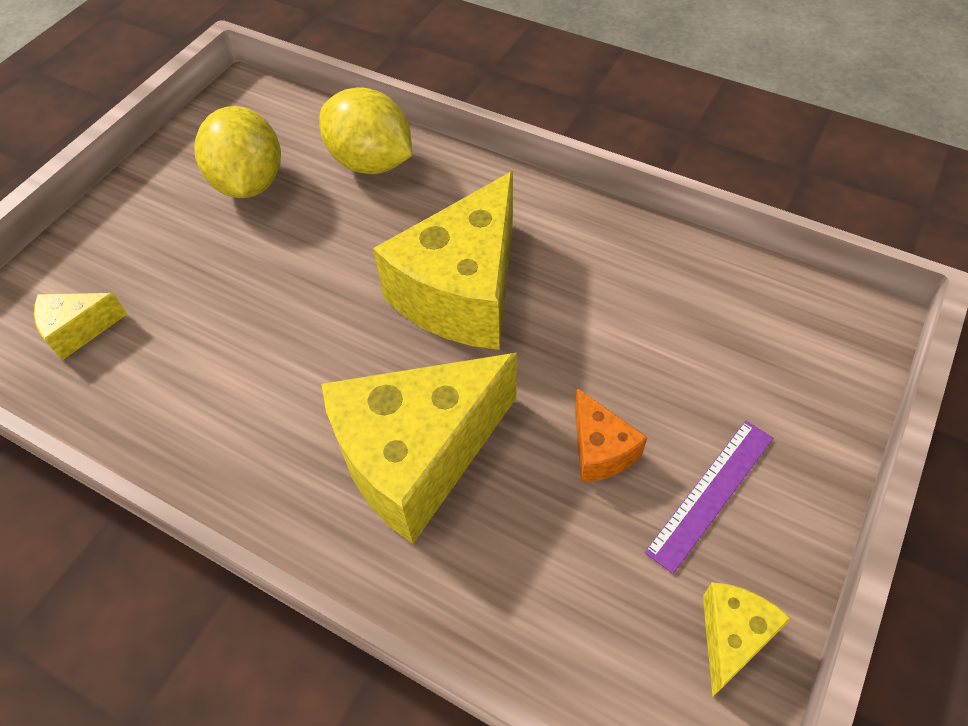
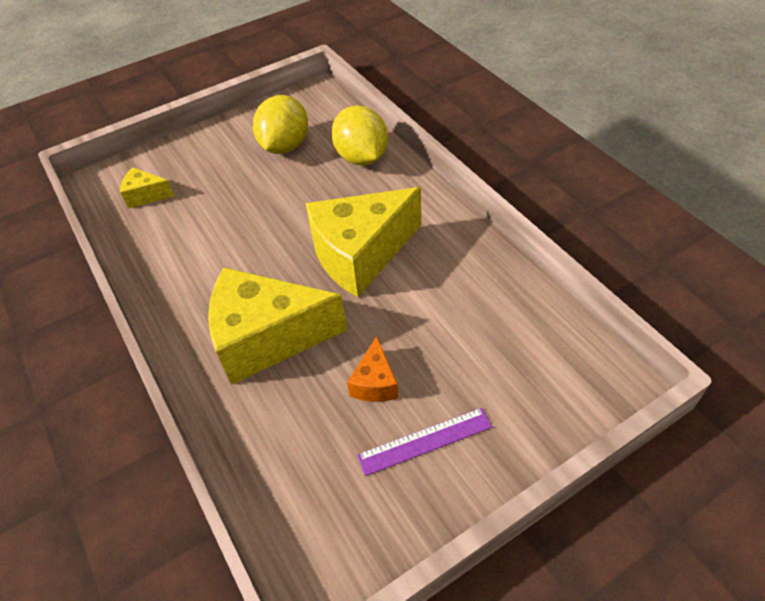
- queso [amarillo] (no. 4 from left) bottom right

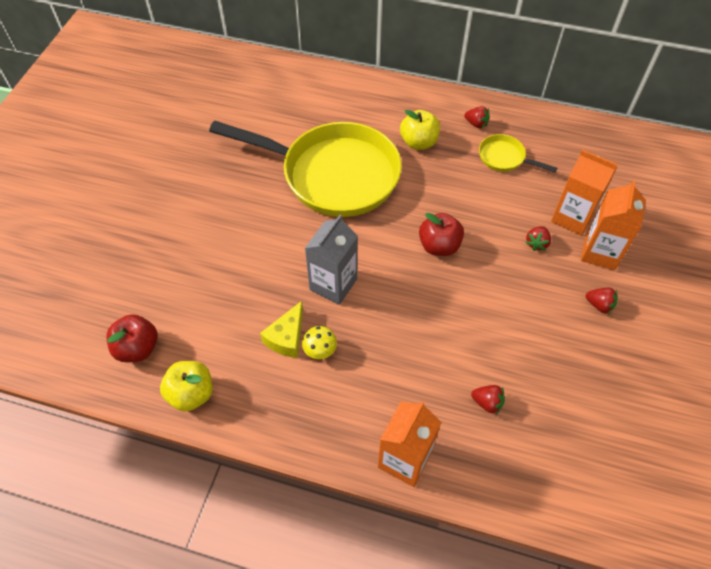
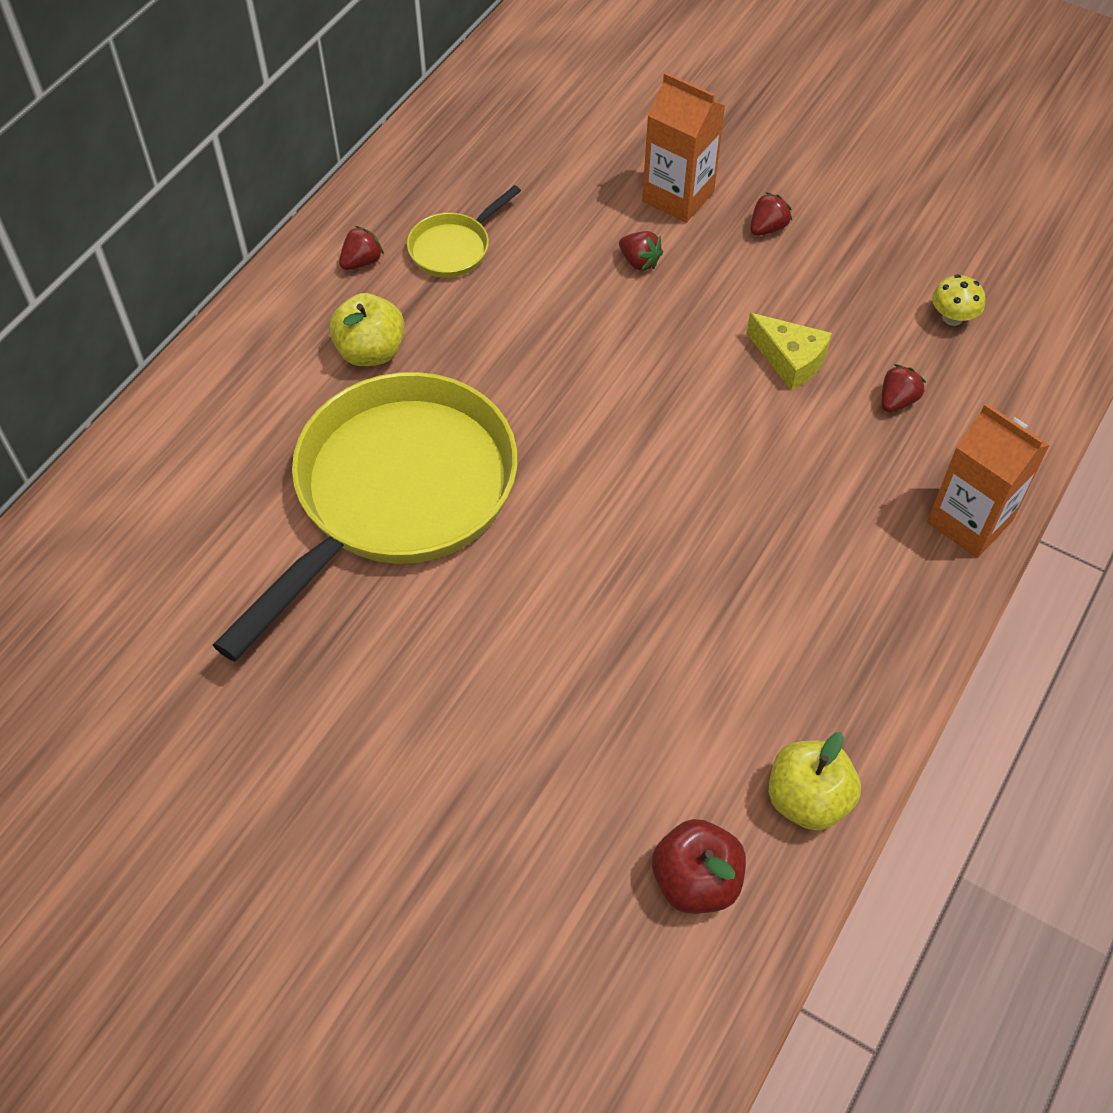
- cartón de leche [naranja] (no. 2 from left) middle right
- manzana [rojo] (no. 2 from left) centre
- cartón de leche [gris] centre
~ queso [amarillo] centre to top right
~ seta [amarillo] centre to top right

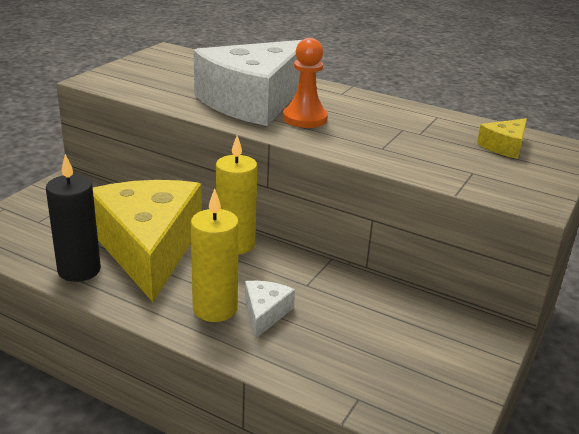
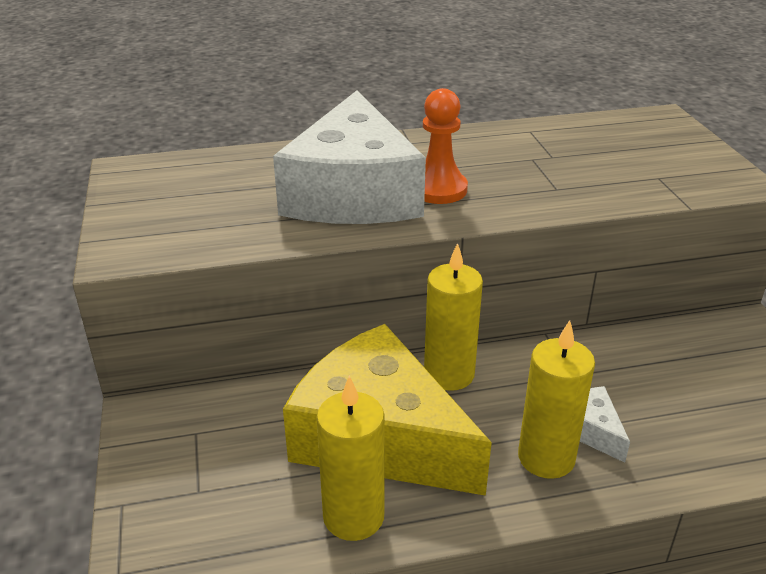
- queso [amarillo] (no. 2 from left) top right
~ vela [negro] middle left to vela [amarillo] (no. 1 from left) bottom centre

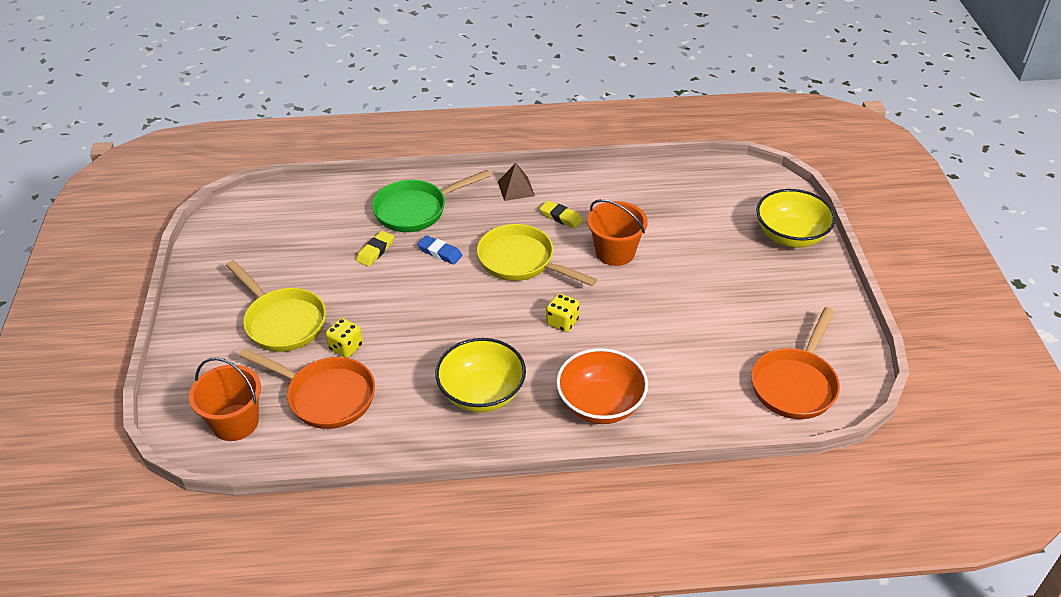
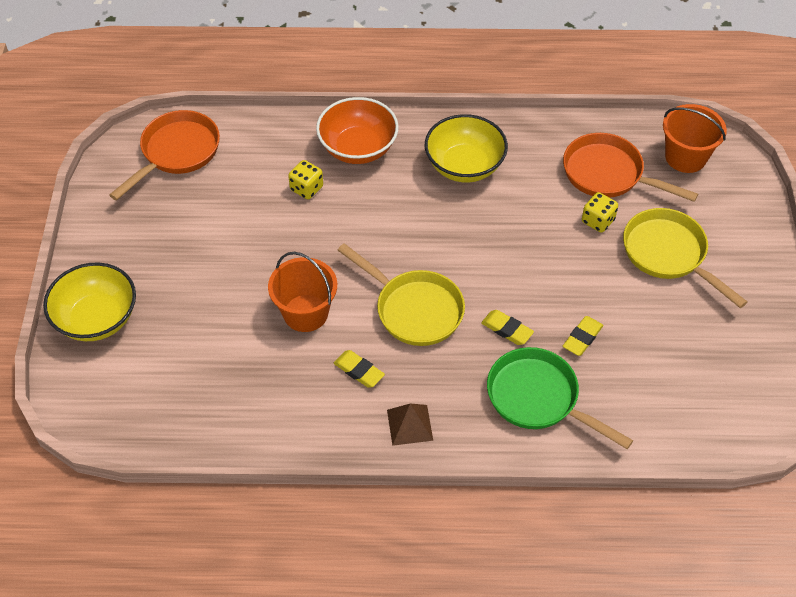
~ sartén [verde] centre = bottom right 120 degrees counterclockwise
~ goma de borrar [azul] centre to goma de borrar [amarillo] (no. 2 from left) centre
~ dado [amarillo] (no. 2 from left in the first image) centre to dado [amarillo] (no. 1 from left) top centre

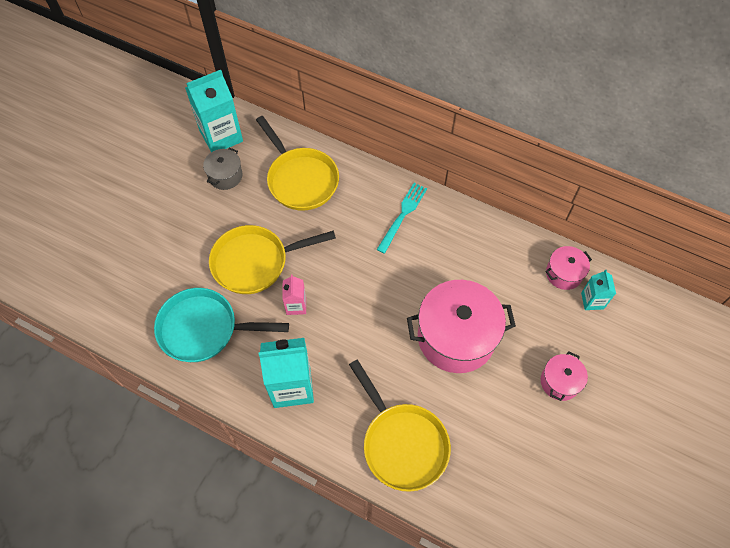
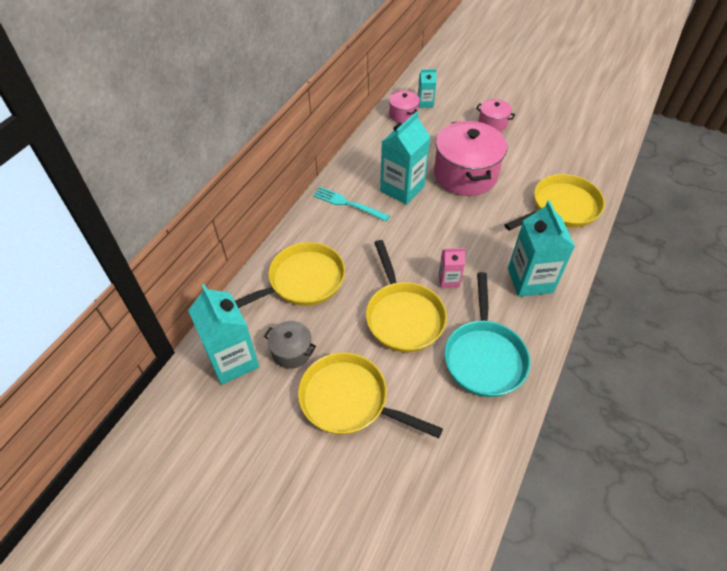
+ cartón de leche [turquesa] (no. 2 from left) top centre
+ sartén [amarillo] (no. 2 from left) bottom centre

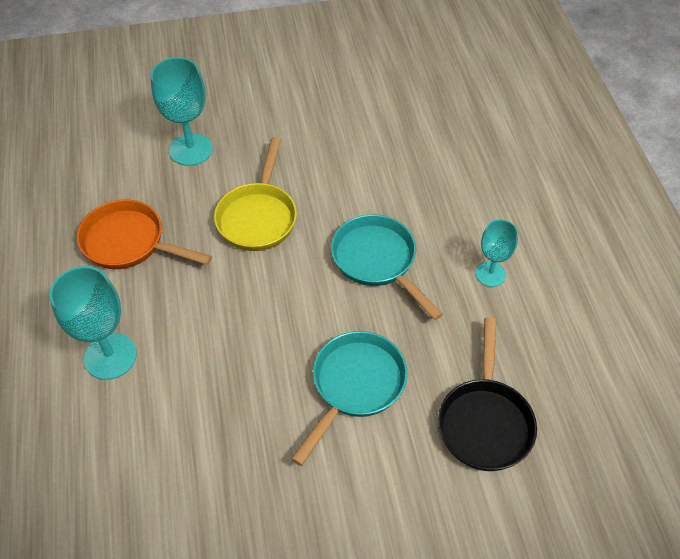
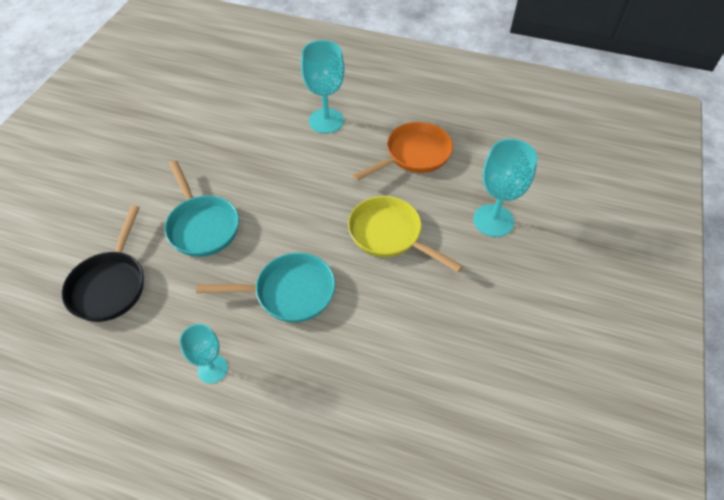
~ sartén [negro] bottom right = middle left 120 degrees counterclockwise

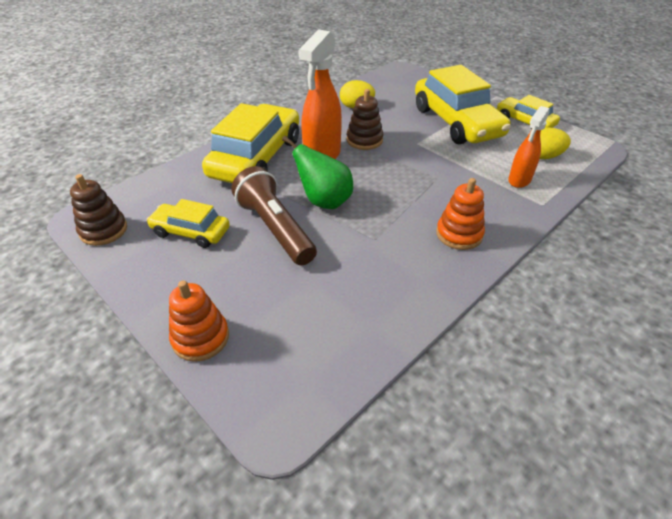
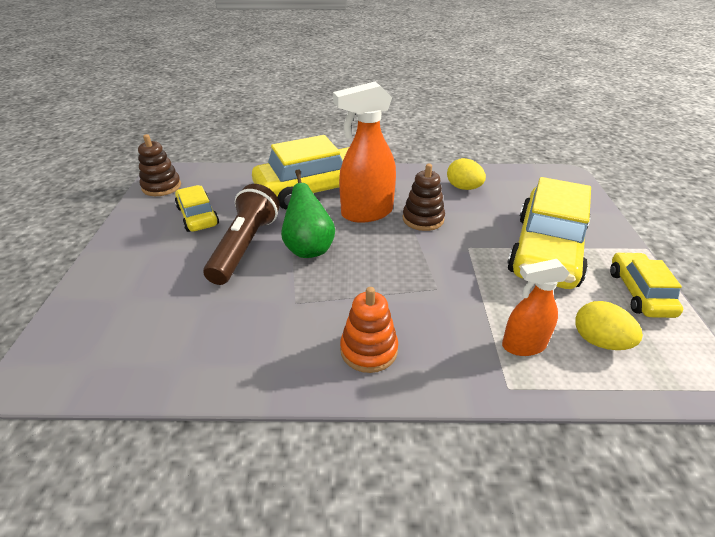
- juguete apilable [naranja] (no. 1 from left) middle left

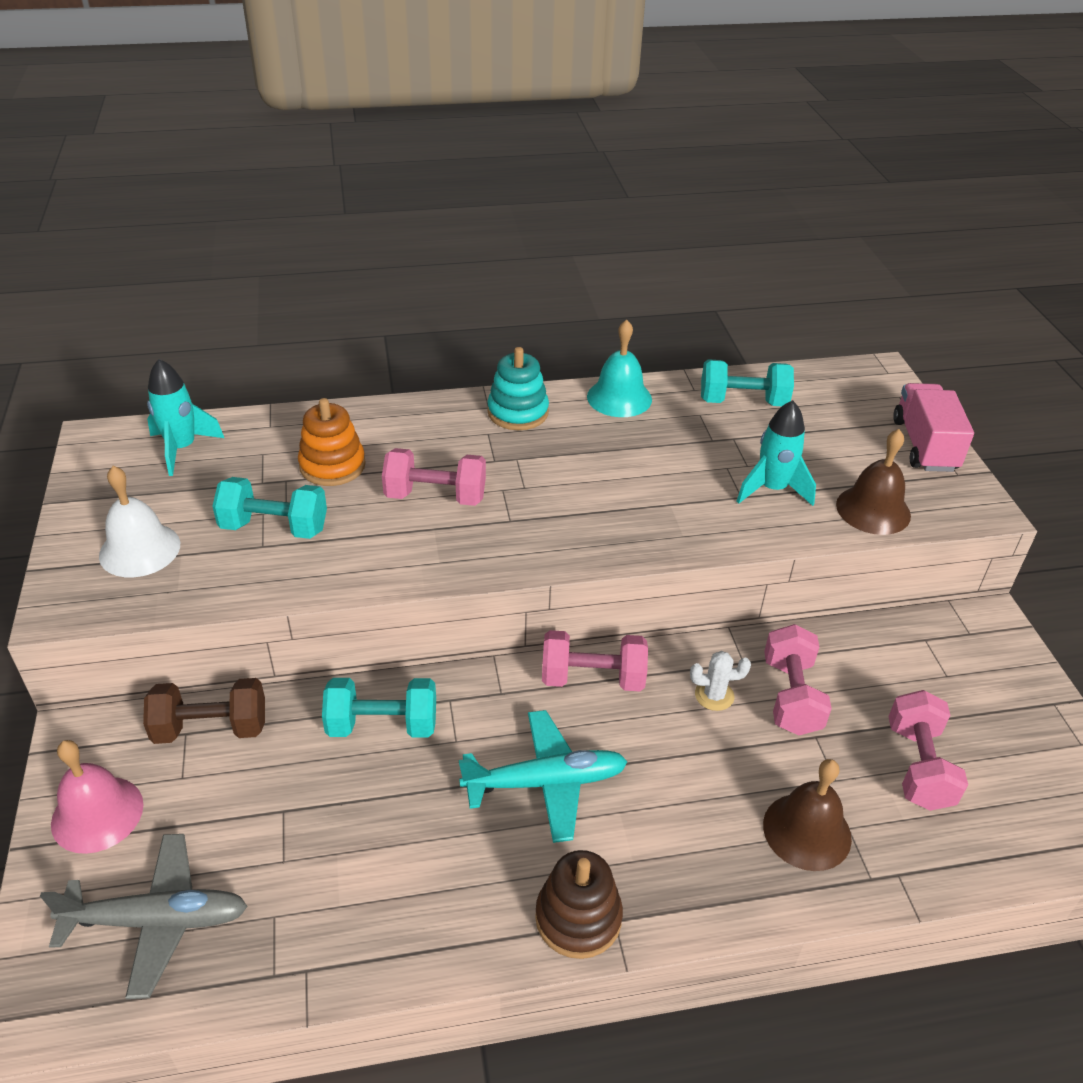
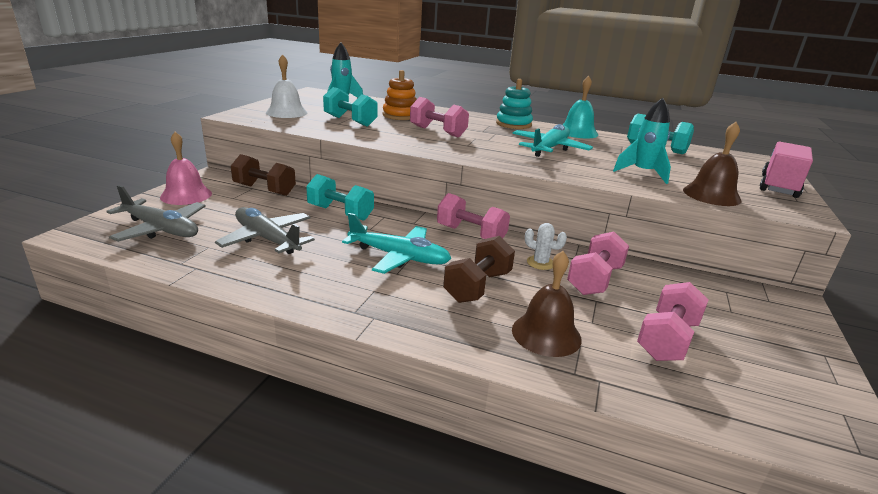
- juguete apilable [marrón] bottom centre
+ avión [turquesa] (no. 2 from left) top centre
+ avión [gris] (no. 2 from left) middle left
+ mancuerna [marrón] (no. 2 from left) centre

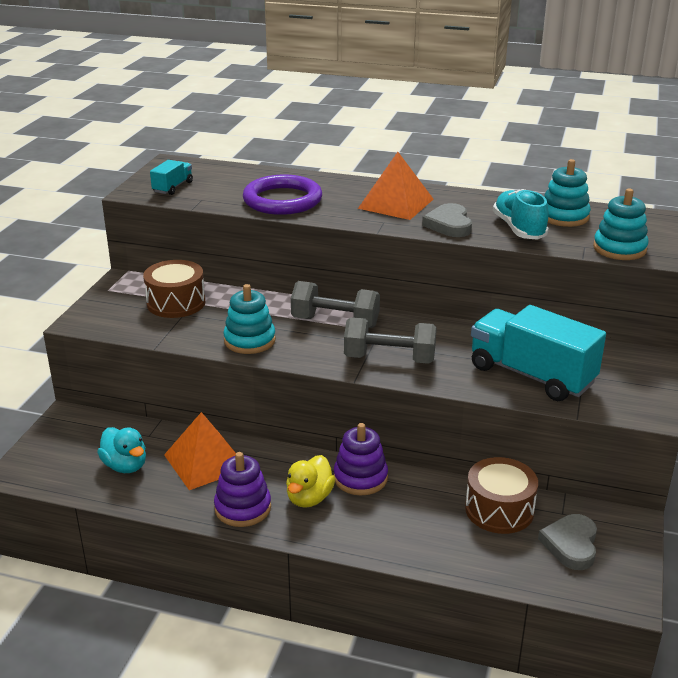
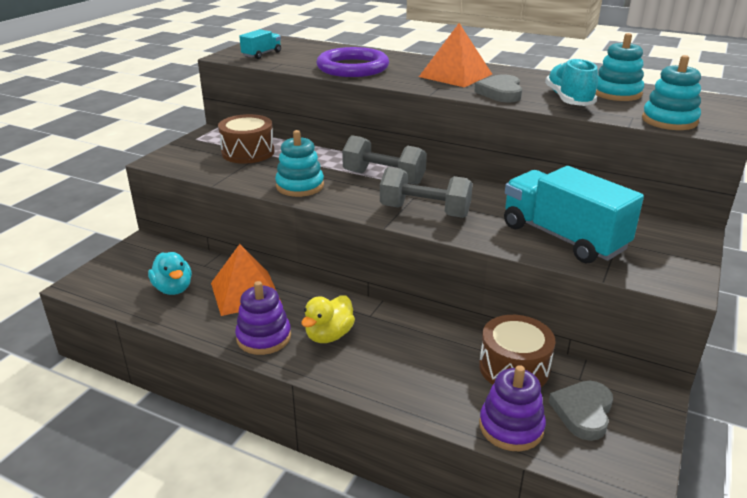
~ juguete apilable [morado] (no. 2 from left) bottom centre to bottom right

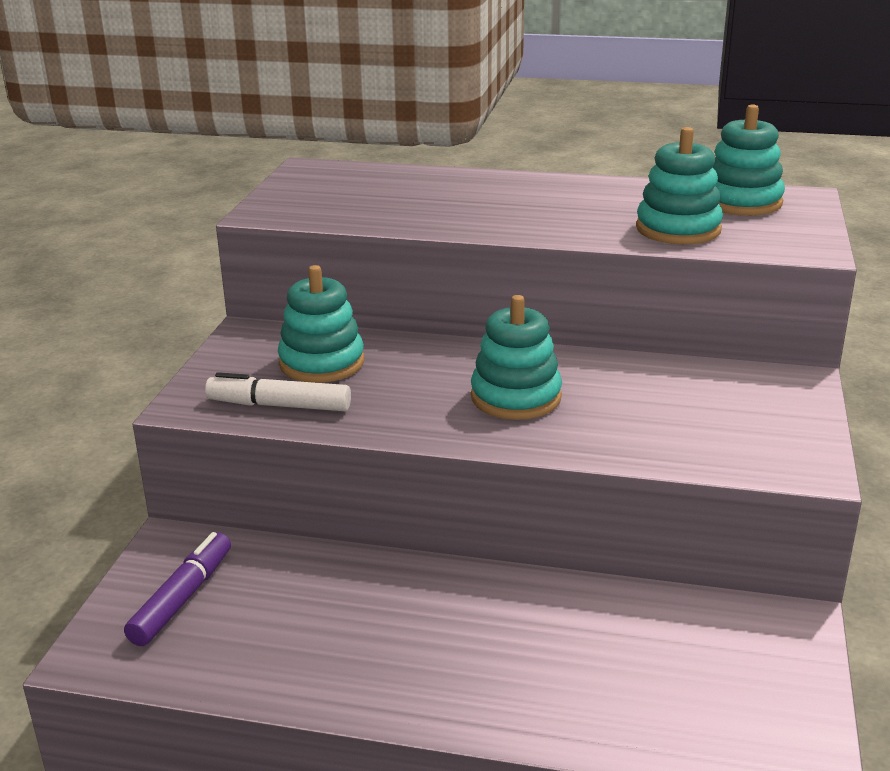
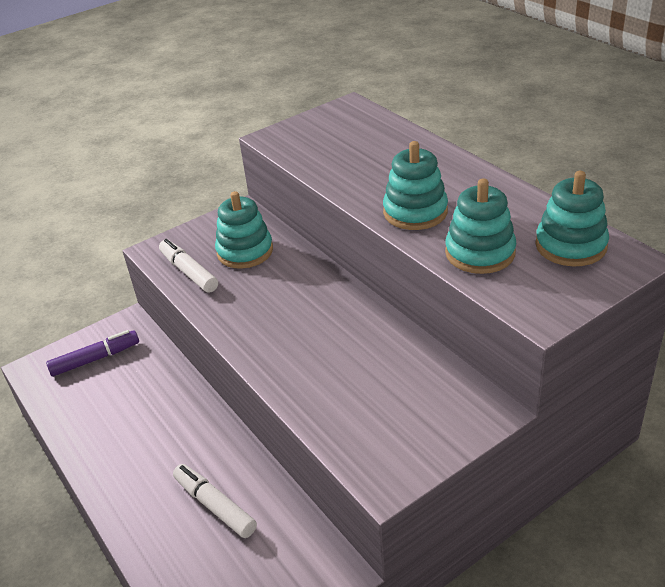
~ juguete apilable [turquesa] (no. 2 from left) centre to top centre
+ rotulador [blanco] (no. 2 from left) bottom left

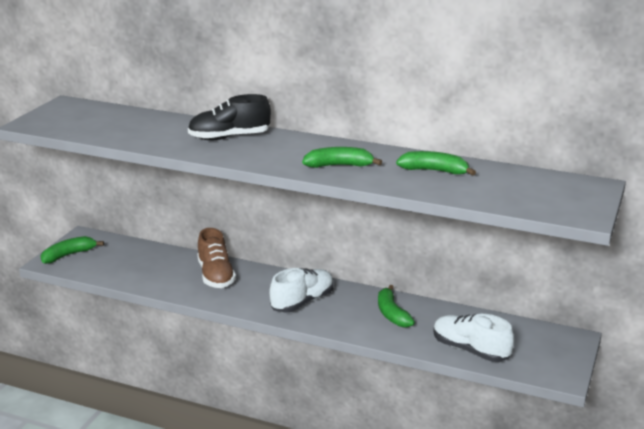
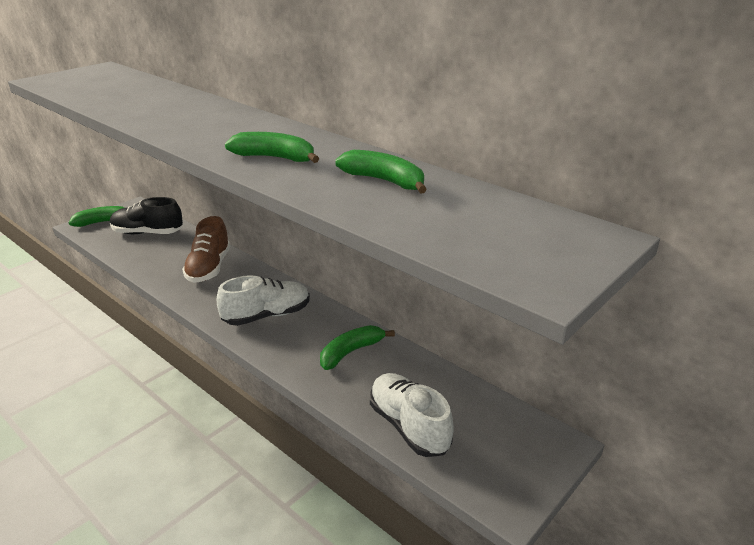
~ zapato [negro] top centre to middle left
~ plátano [verde] (no. 3 from left) bottom centre = centre 45 degrees clockwise

